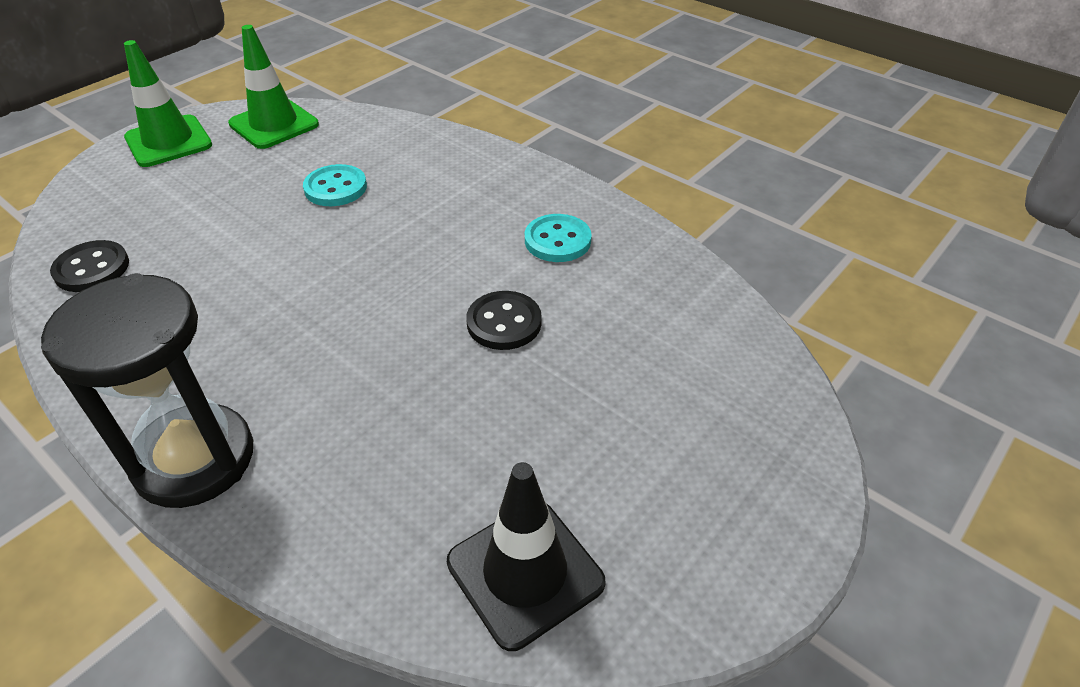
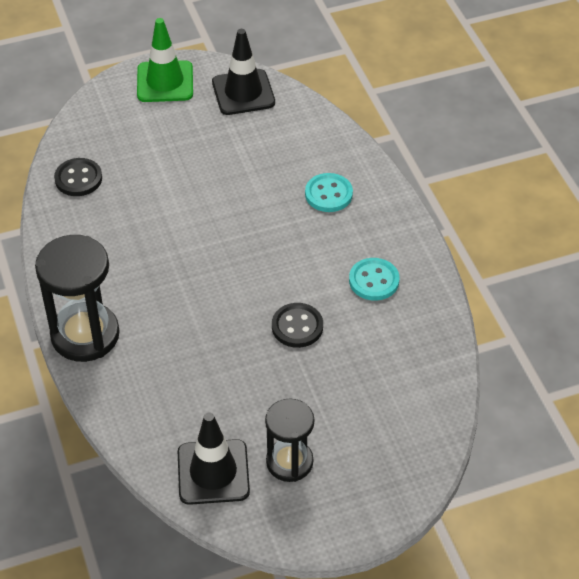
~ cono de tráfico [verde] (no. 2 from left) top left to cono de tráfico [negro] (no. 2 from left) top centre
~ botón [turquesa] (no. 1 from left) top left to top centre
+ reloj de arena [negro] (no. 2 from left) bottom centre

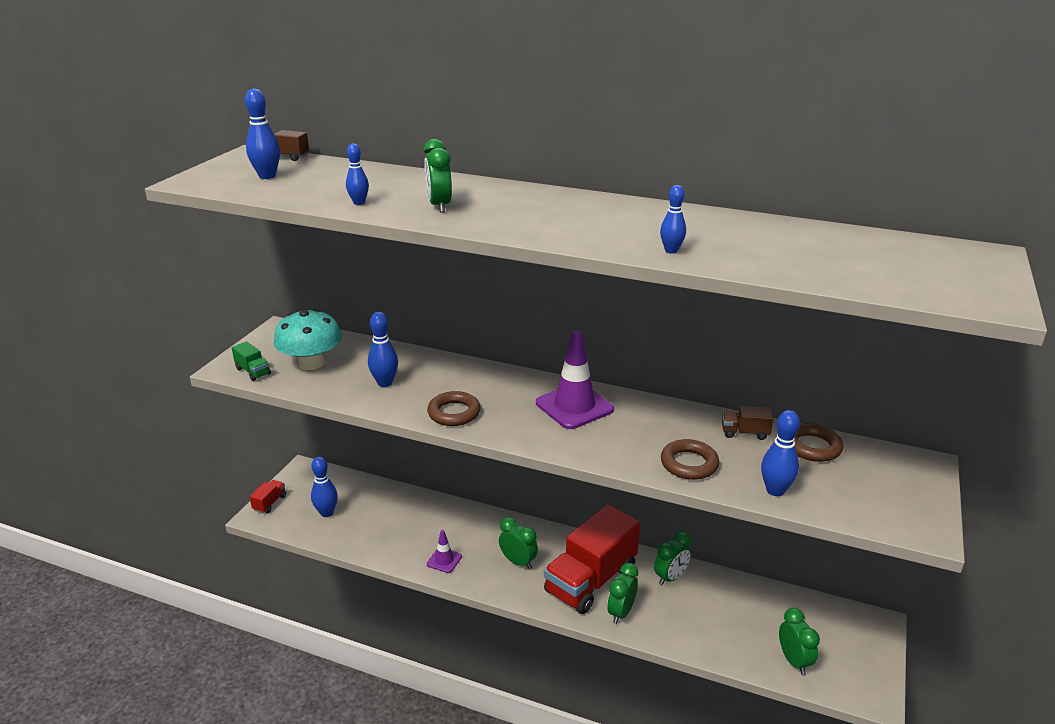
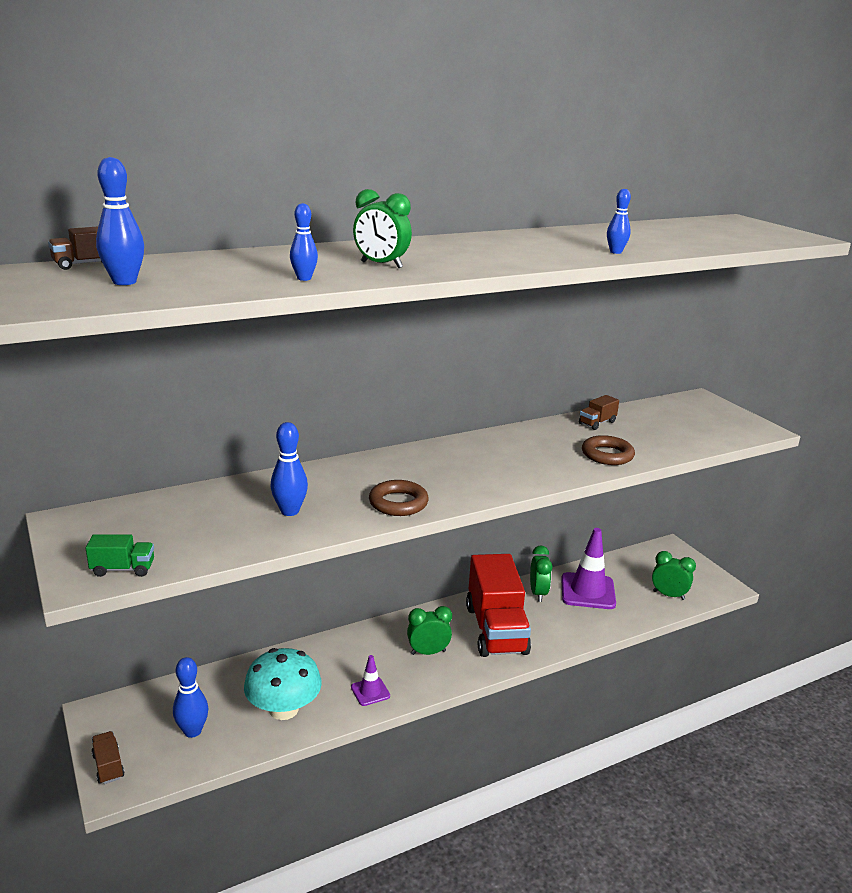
~ seta [turquesa] middle left to bottom left
~ cono de tráfico [morado] (no. 2 from left) centre to middle right
- bolo [azul] (no. 6 from left) middle right
- anillo [marrón] (no. 3 from left) middle right
~ camión [rojo] (no. 1 from left) bottom left to camión [marrón] (no. 2 from left) bottom left
- despertador [verde] (no. 3 from left) bottom centre

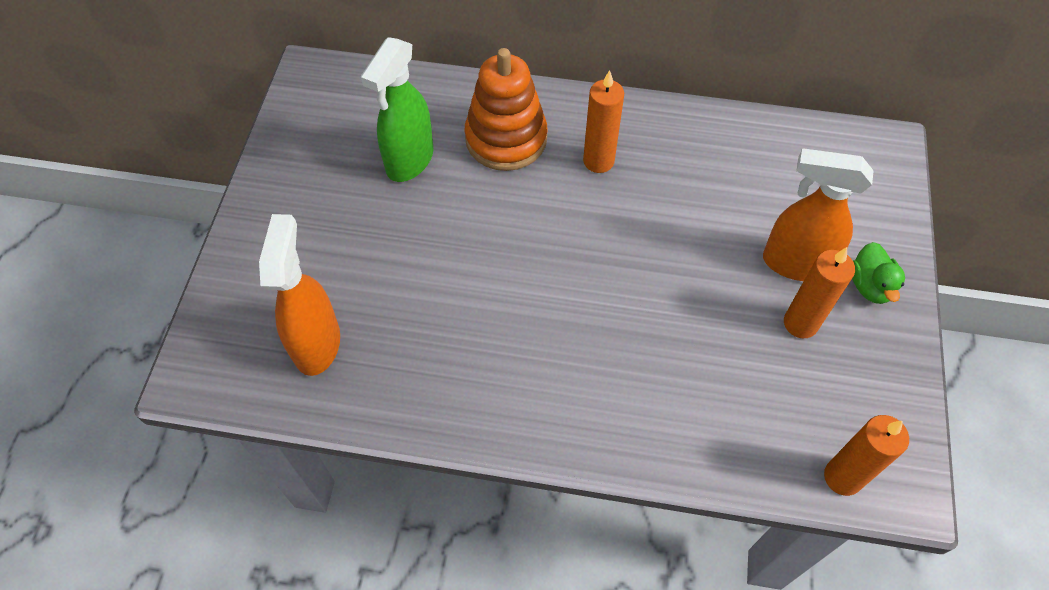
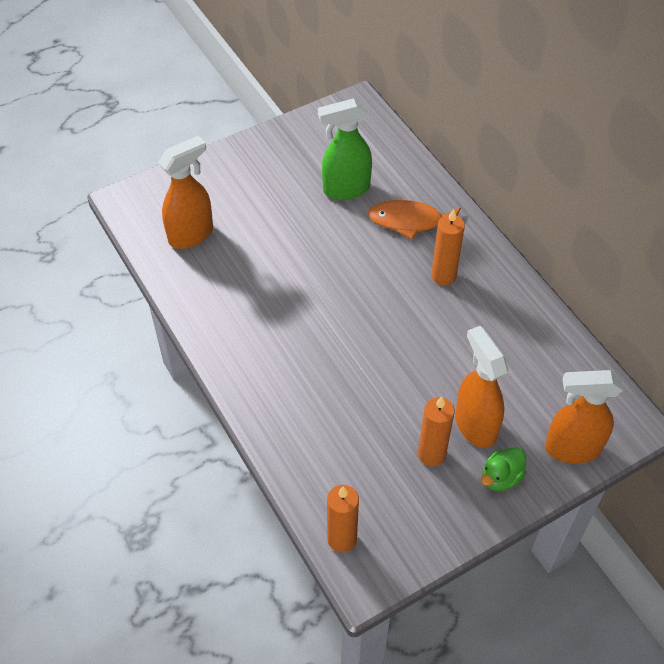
~ juguete apilable [naranja] top centre to pez [naranja] top centre
+ pulverizador [naranja] (no. 3 from left) middle right

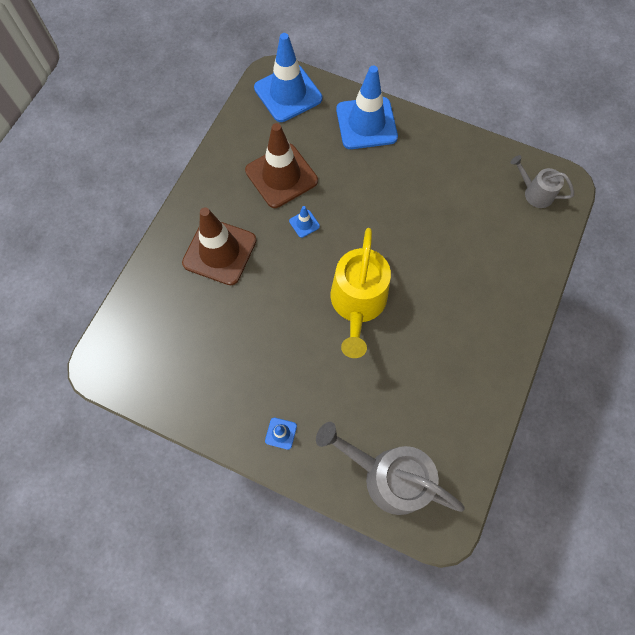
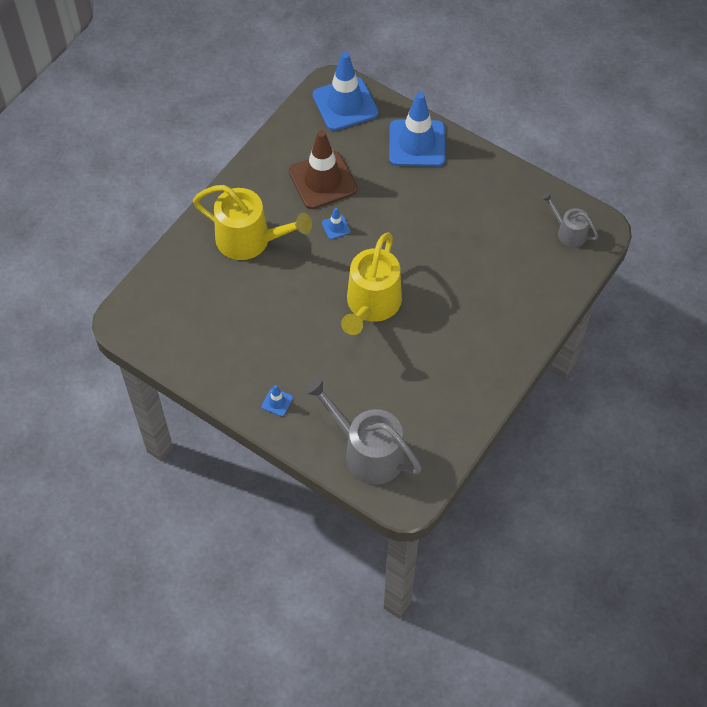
~ cono de tráfico [marrón] (no. 1 from left) centre to regadera [amarillo] (no. 1 from left) top centre

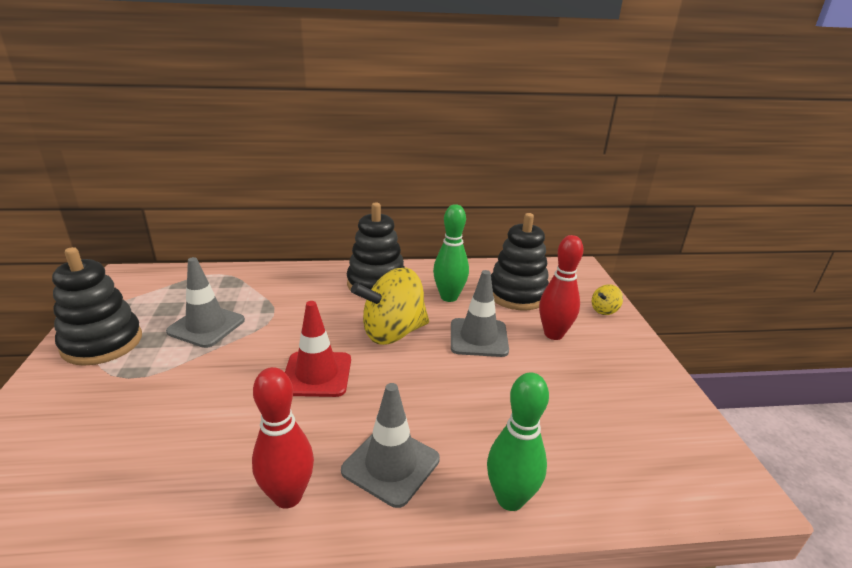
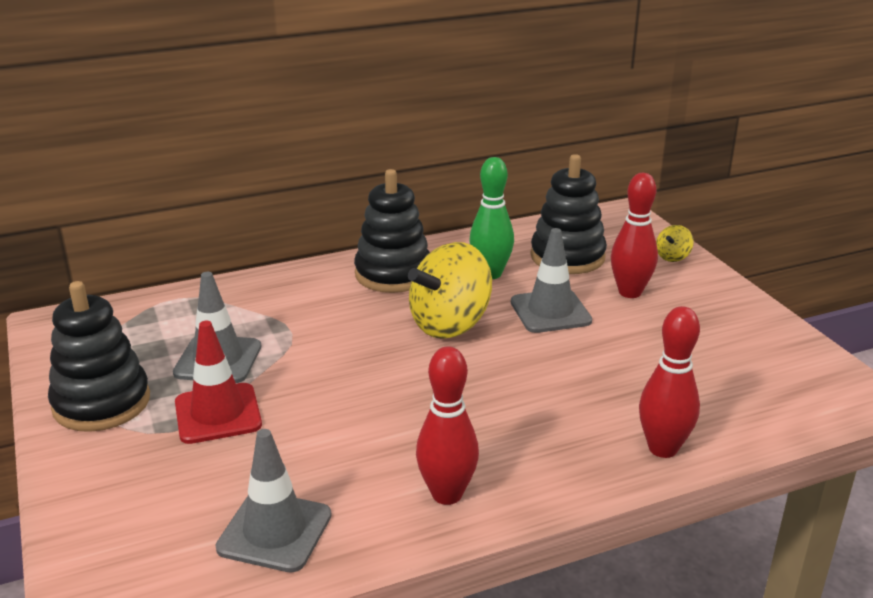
~ cono de tráfico [rojo] centre to middle left
~ bolo [verde] (no. 2 from left) bottom centre to bolo [rojo] (no. 3 from left) middle right
~ cono de tráfico [gris] (no. 2 from left) bottom centre to bottom left

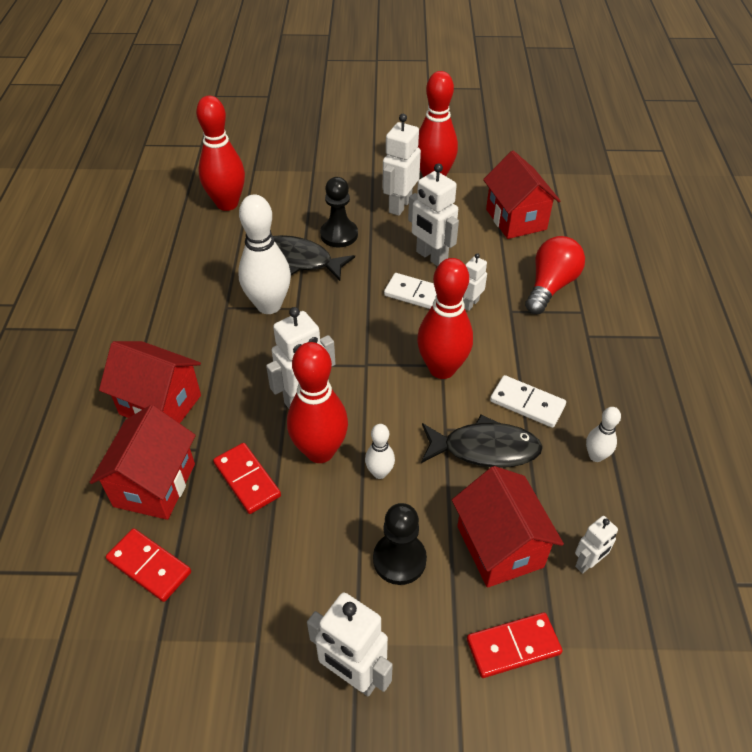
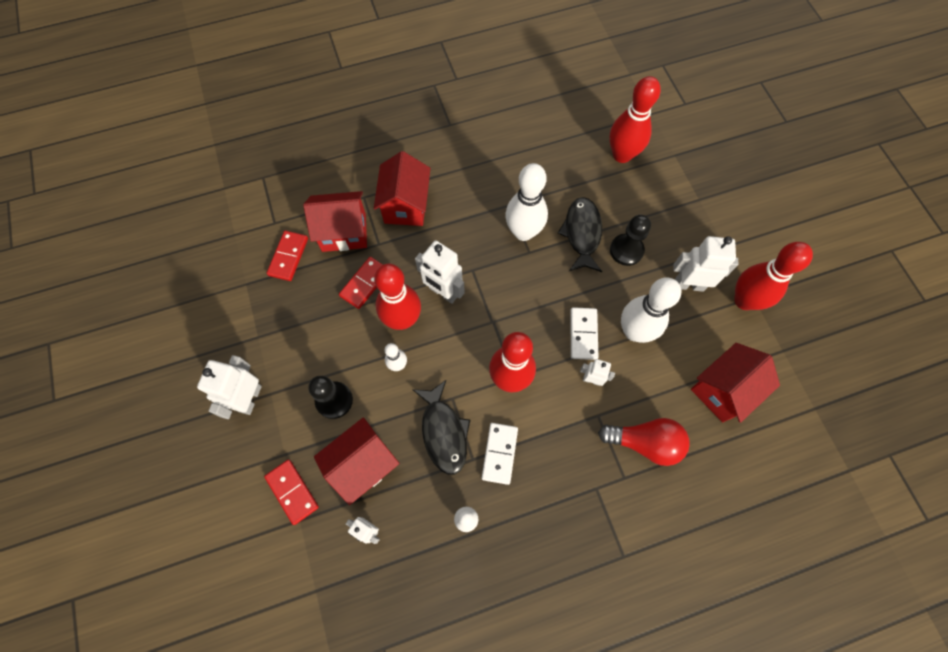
~ robot [blanco] (no. 4 from left) top centre to bolo [blanco] (no. 4 from left) middle right

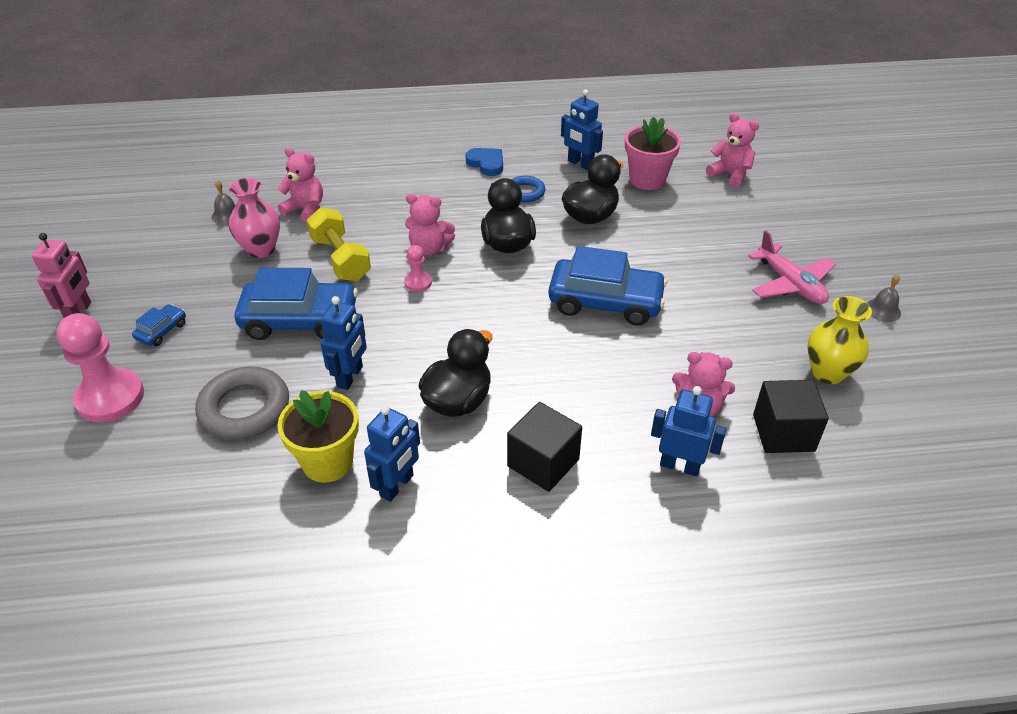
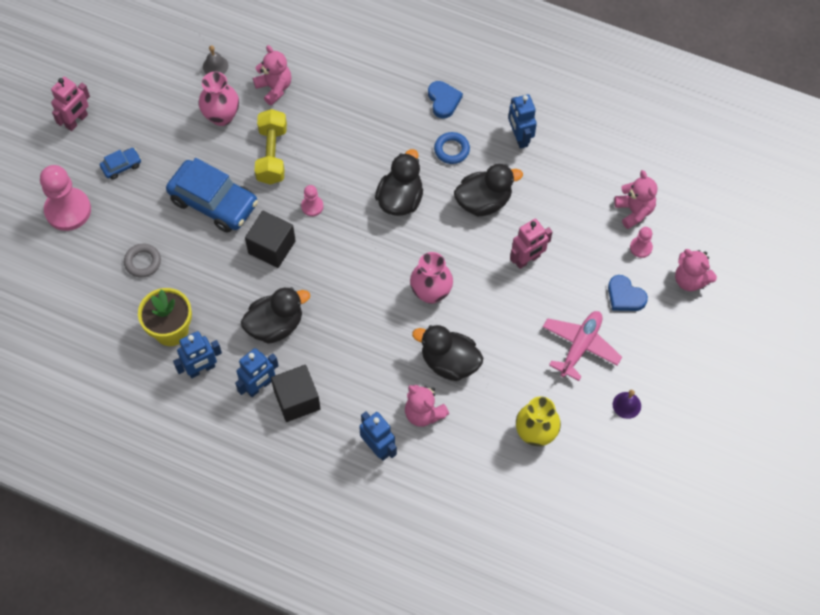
- maceta [rosa] top centre
~ osito [rosa] (no. 2 from left in the first image) top centre to osito [rosa] (no. 4 from left) middle right
~ avión [rosa] middle right = middle right 150 degrees counterclockwise
~ coche [azul] (no. 3 from left) centre to florero [rosa] (no. 2 from left) centre
~ campana [gris] (no. 2 from left) middle right to campana [morado] middle right
~ robot [azul] (no. 1 from left in the first image) centre to robot [azul] (no. 2 from left) middle left
~ anillo [gris] middle left = middle left x0.57
~ cubo [negro] (no. 2 from left in the first image) middle right to cubo [negro] (no. 1 from left) middle left
+ robot [rosa] (no. 2 from left) centre
+ peón [rosa] (no. 3 from left) middle right
+ corazón [azul] (no. 2 from left) middle right
+ pato [negro] (no. 3 from left) centre

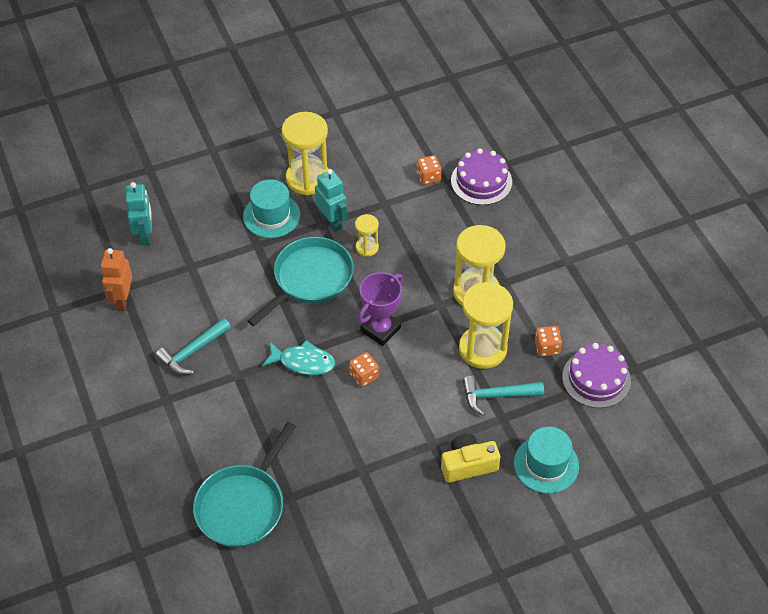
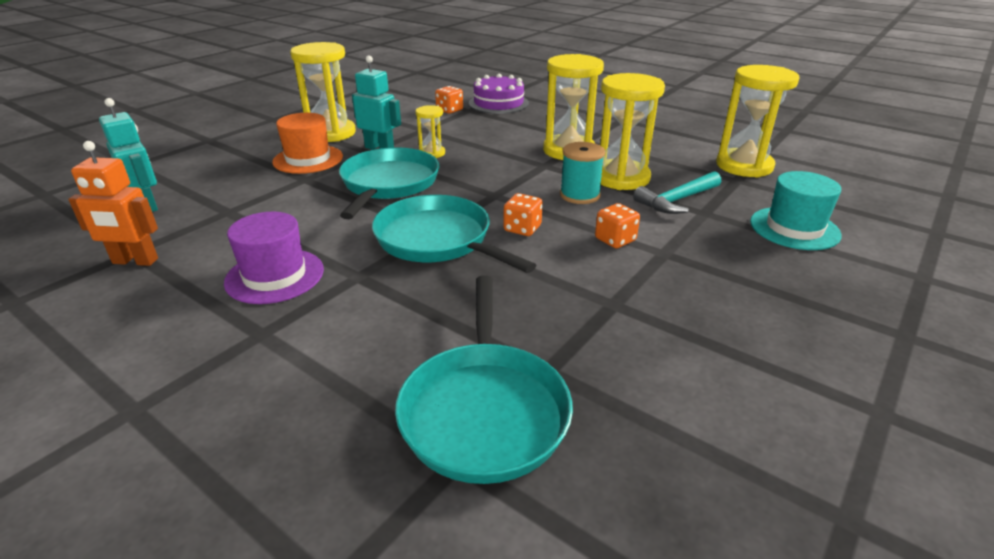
~ sombrero [turquesa] (no. 1 from left) centre to sombrero [naranja] top left
~ robot [naranja] middle left = middle left 60 degrees counterclockwise
- trofeo [morado] centre
~ martillo [turquesa] (no. 1 from left) middle left to sombrero [morado] middle left
~ dado [naranja] (no. 3 from left) middle right to centre
~ pez [turquesa] centre to sartén [turquesa] (no. 2 from left) centre
~ tarta [morado] (no. 2 from left) middle right to reloj de arena [amarillo] (no. 5 from left) top right
- cámara [amarillo] bottom centre
+ carrete [turquesa] top centre

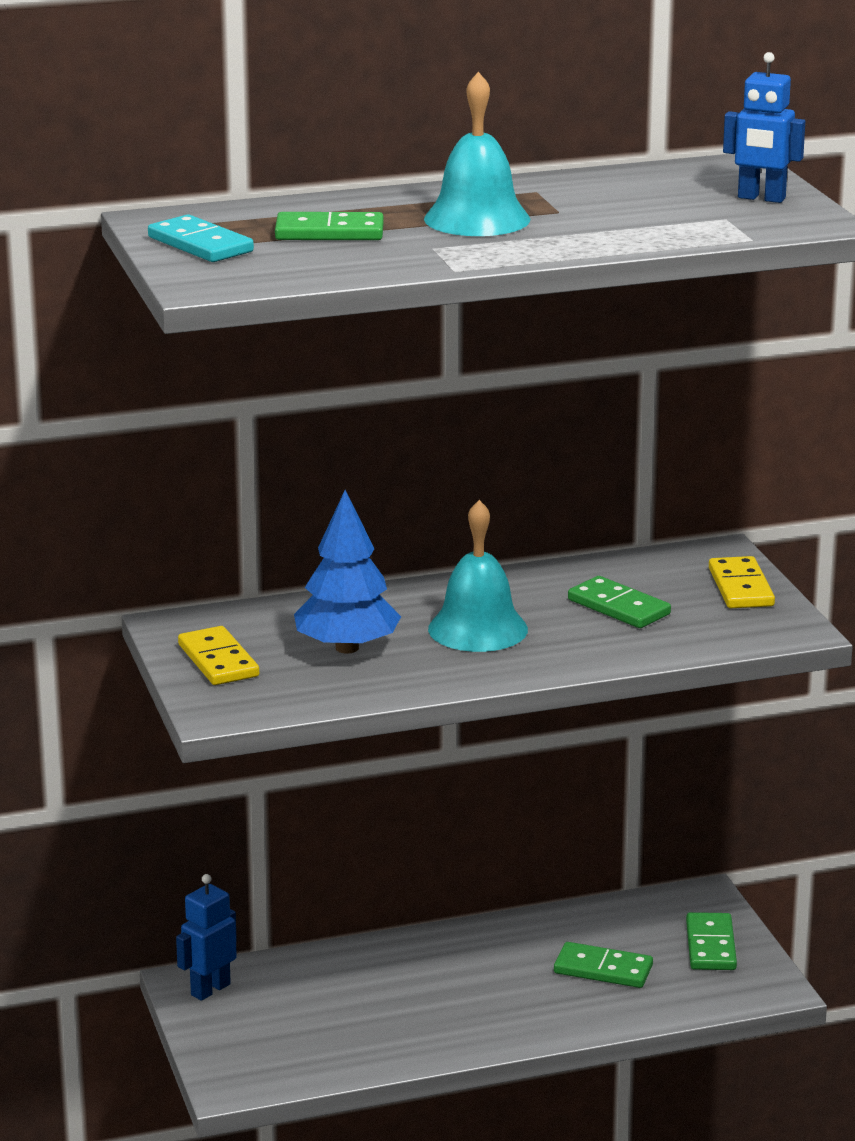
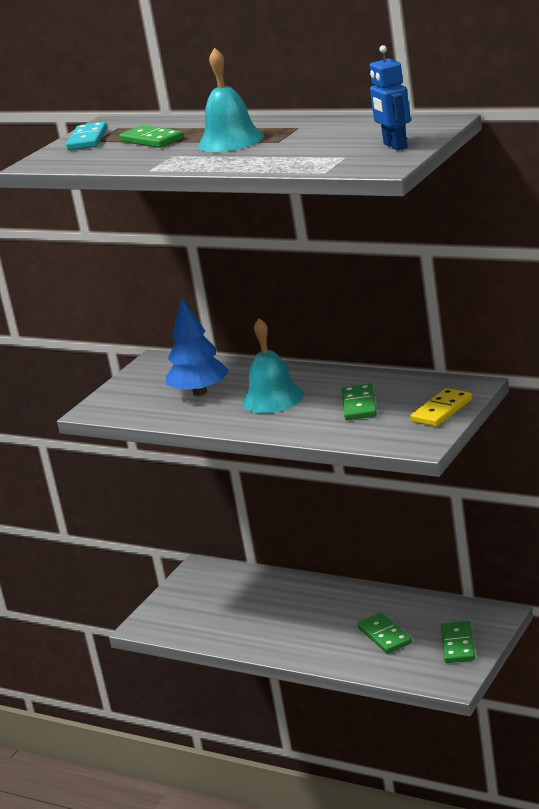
- ficha de dominó [amarillo] (no. 1 from left) middle left
- robot [azul] (no. 1 from left) bottom left
~ ficha de dominó [verde] (no. 4 from left) bottom right = bottom right 45 degrees counterclockwise

